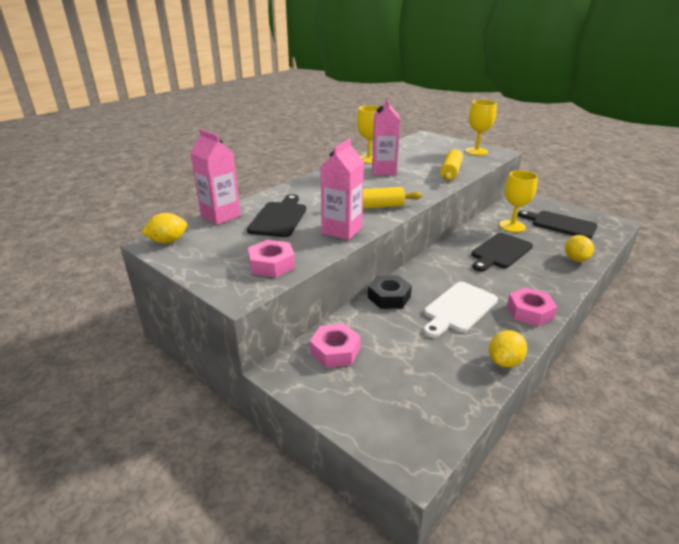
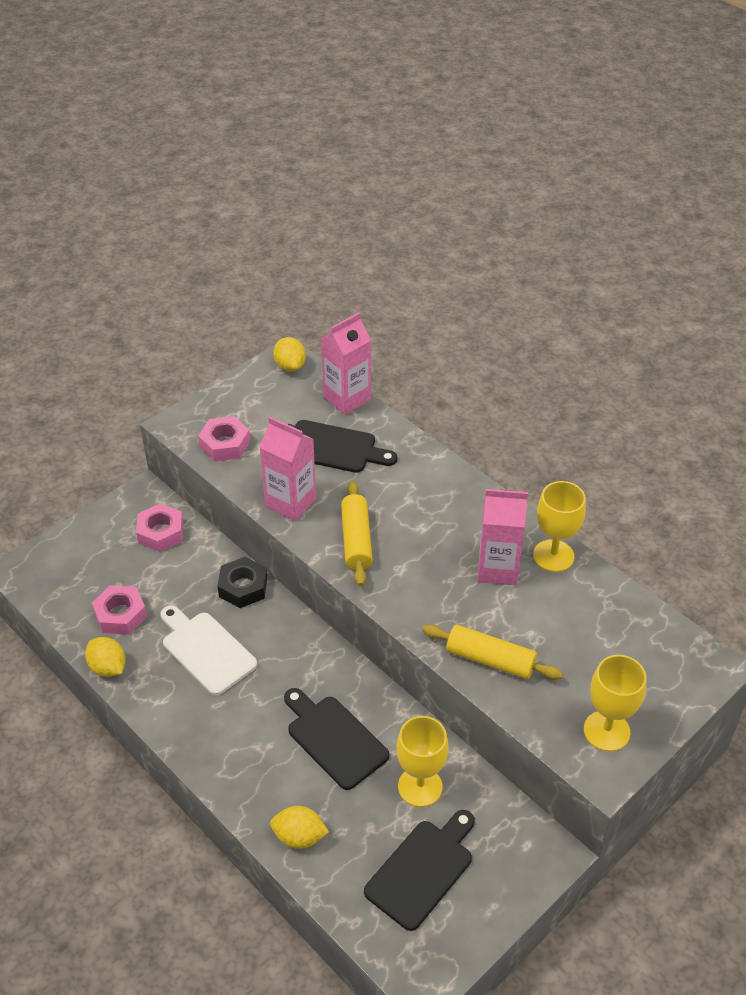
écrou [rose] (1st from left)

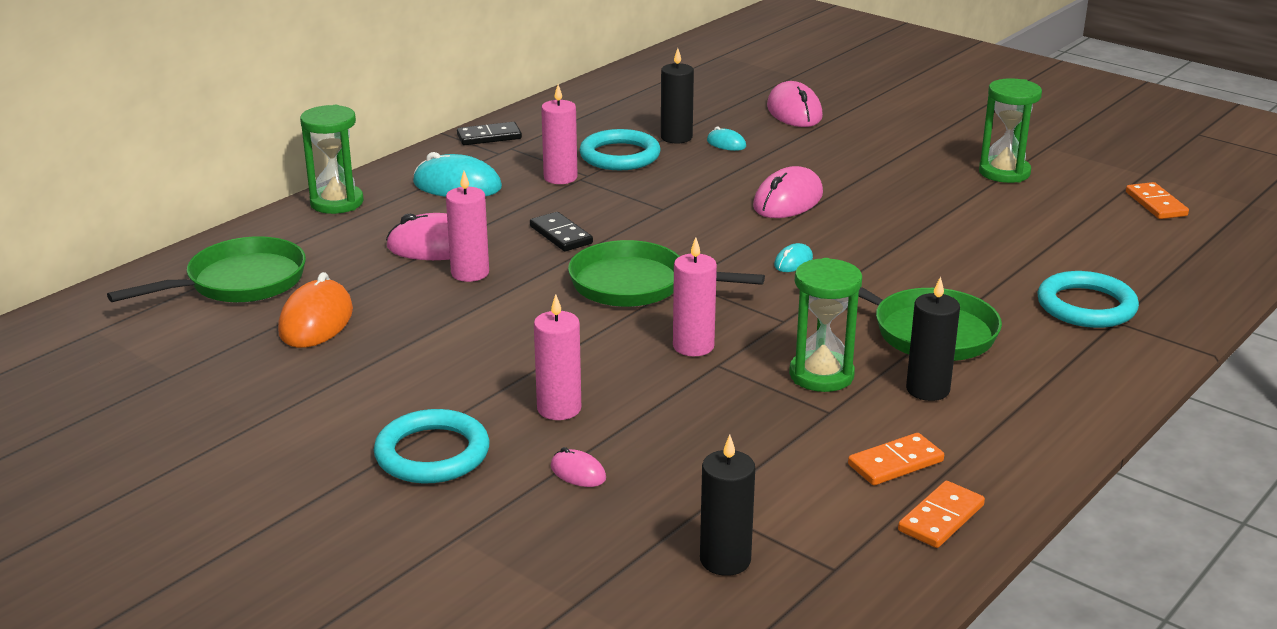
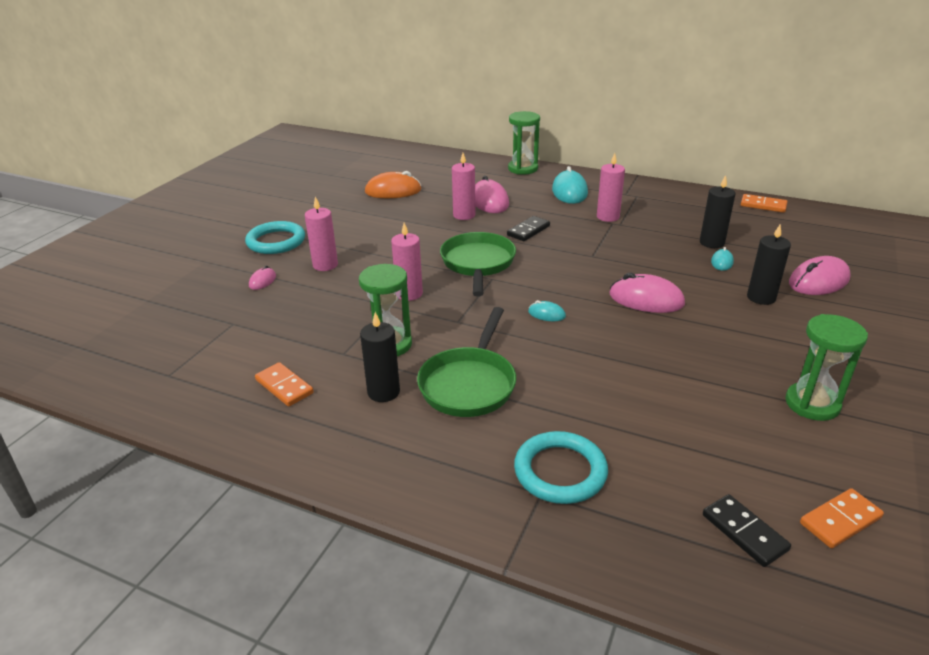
poêle [vert] (1st from left in the first image)
anneau [turquoise] (2nd from left in the first image)
domino [noir] (2nd from left)
bougie [noir] (3rd from left)
domino [orange] (2nd from left)

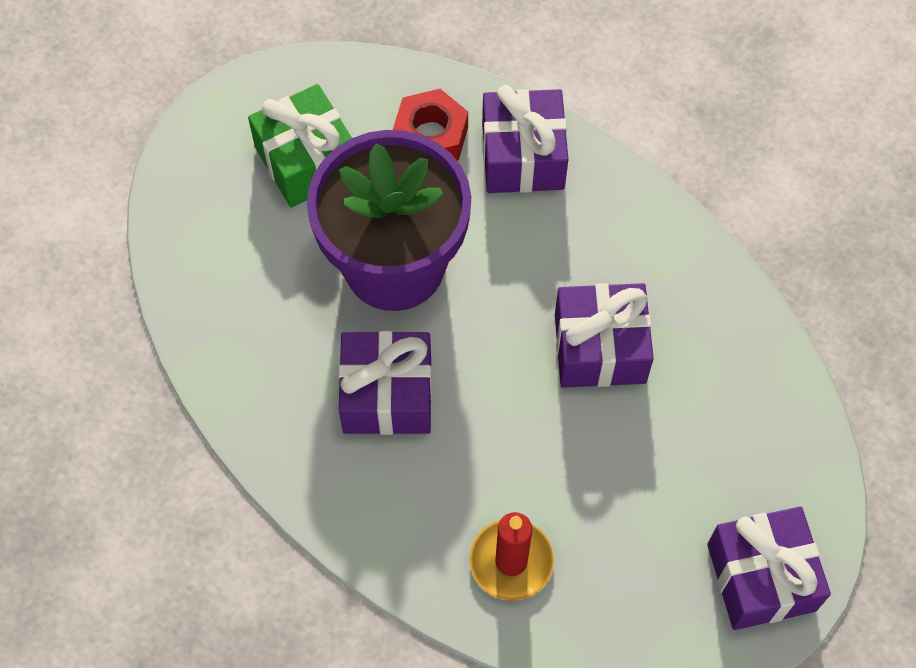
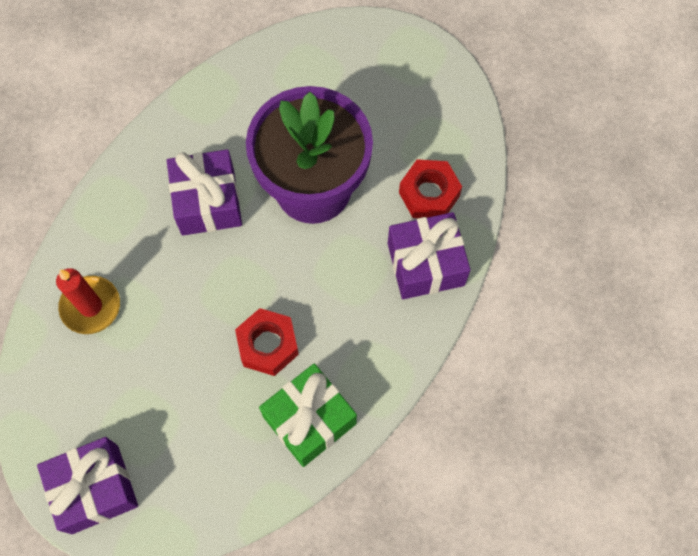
cadeau [vert]
écrou [rouge] (1st from left)

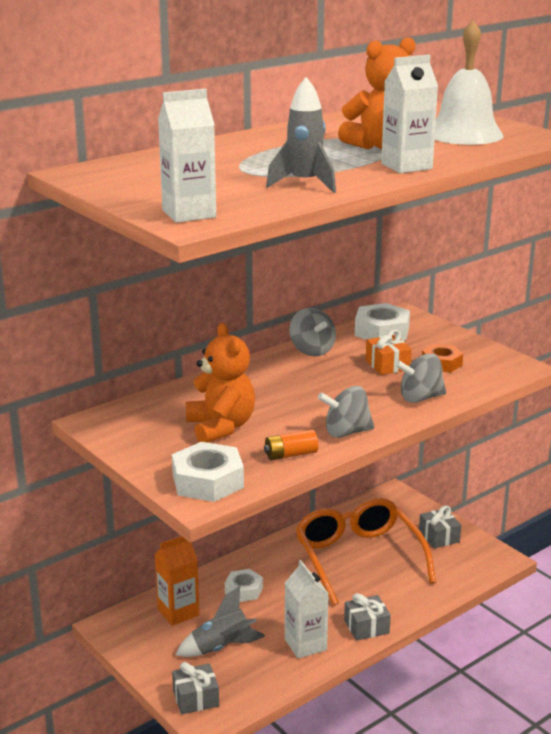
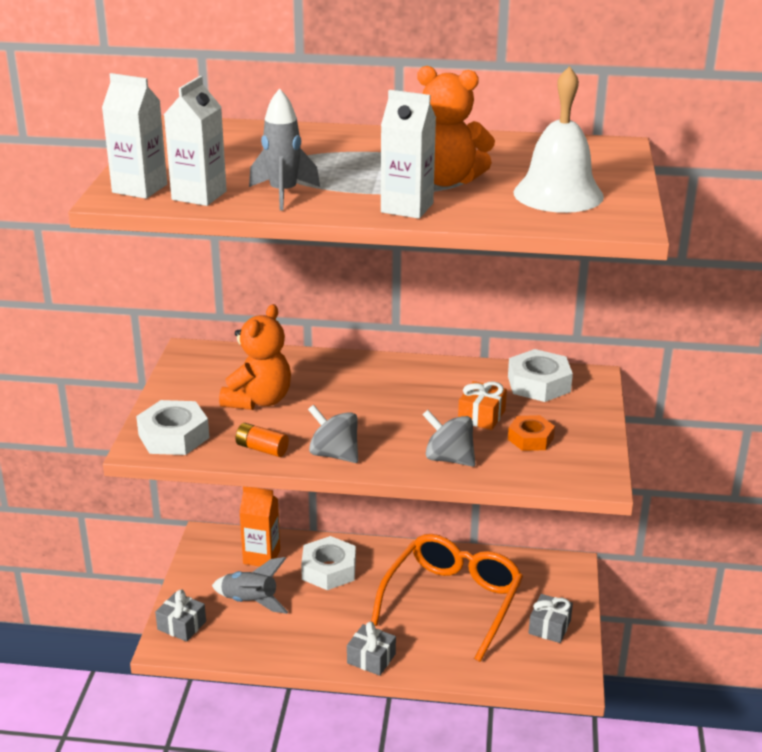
toupie [gris] (1st from left in the first image)
brique de lait [blanc] (2nd from left)
écrou [blanc] (2nd from left)

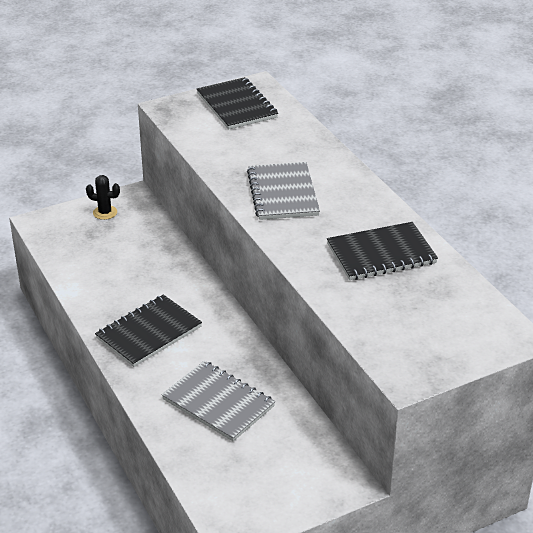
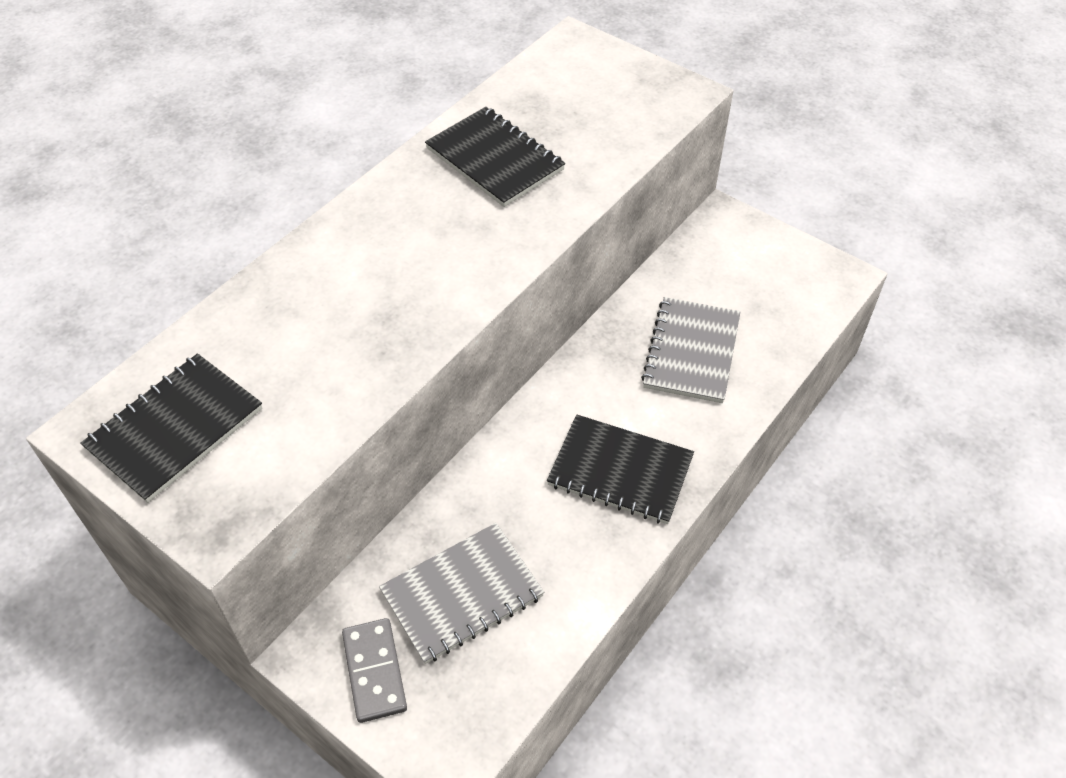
carnet [gris] (1st from left)
domino [gris]

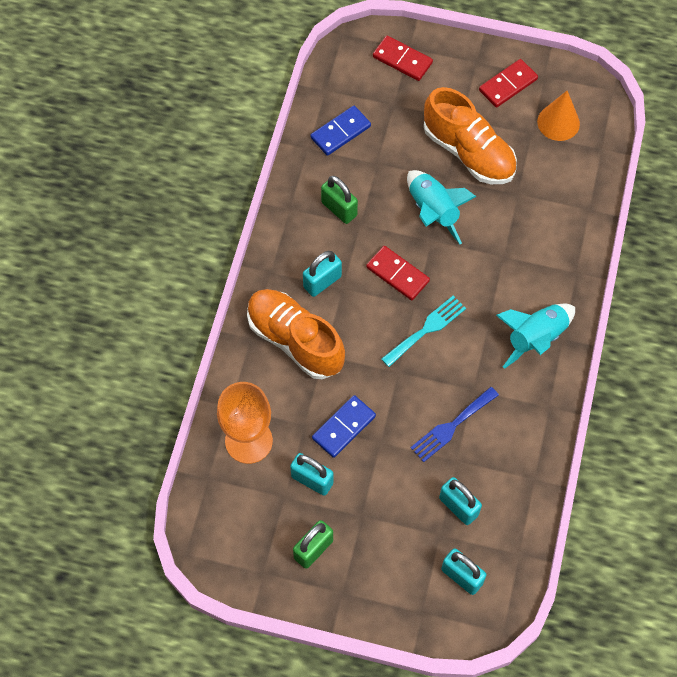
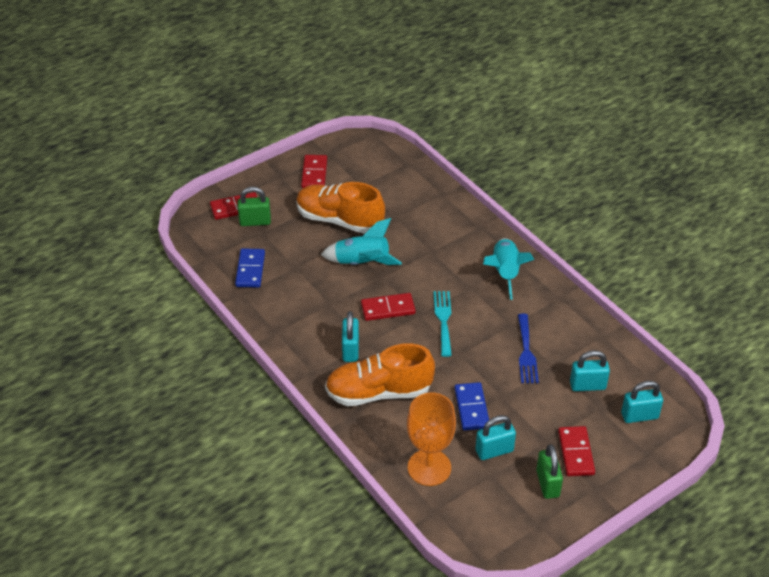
cône [orange]
domino [rouge] (4th from left)
cadenas [vert] (1st from left)
chaussure [orange] (1st from left)

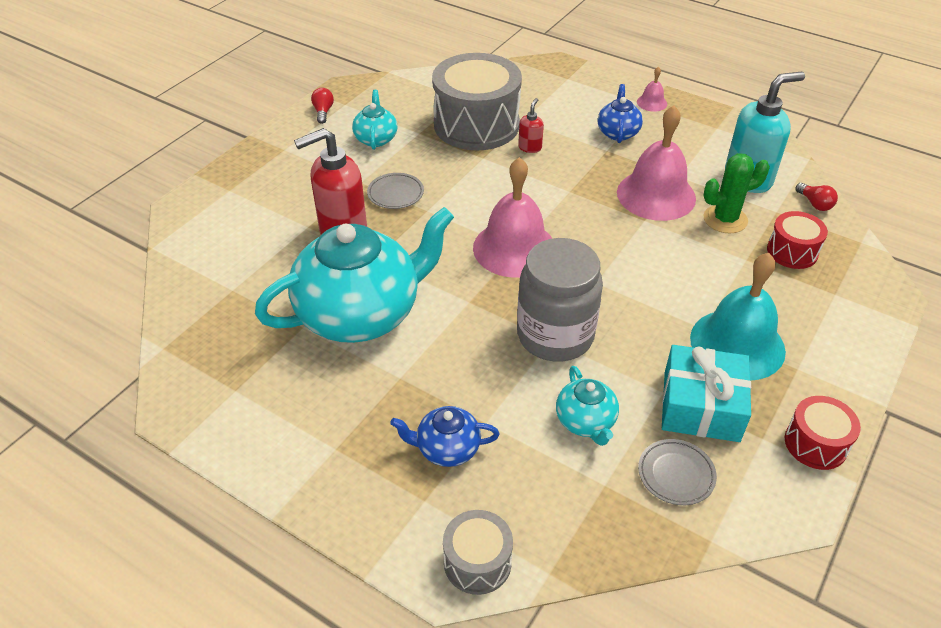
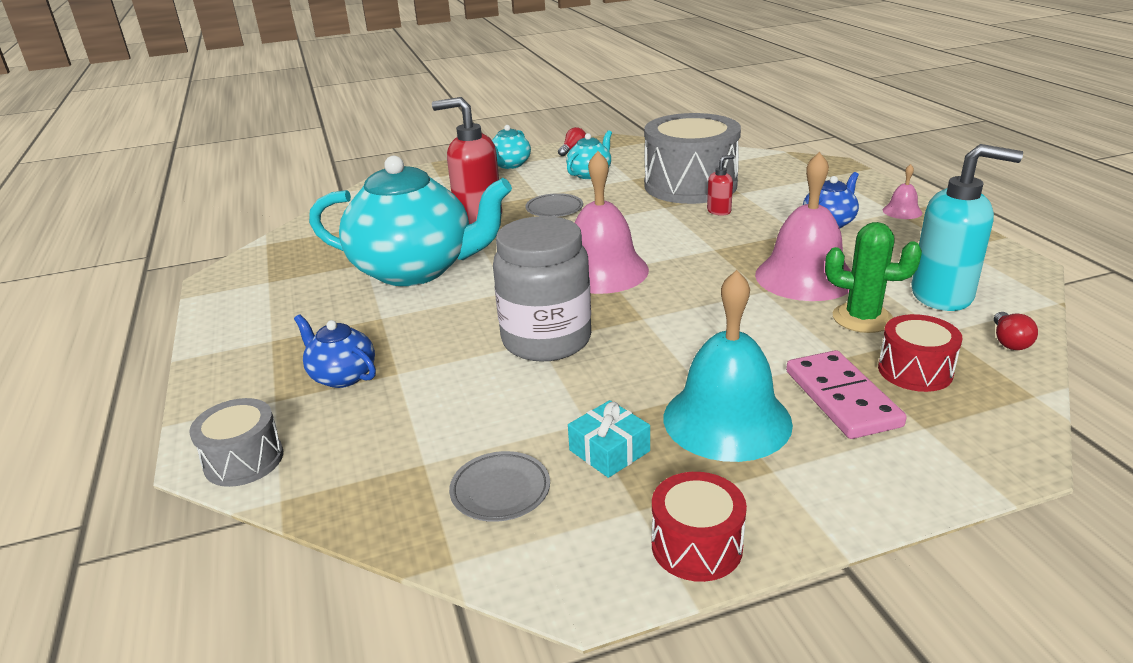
domino [rose]
théière [turquoise] (2nd from left)
cadeau [turquoise]

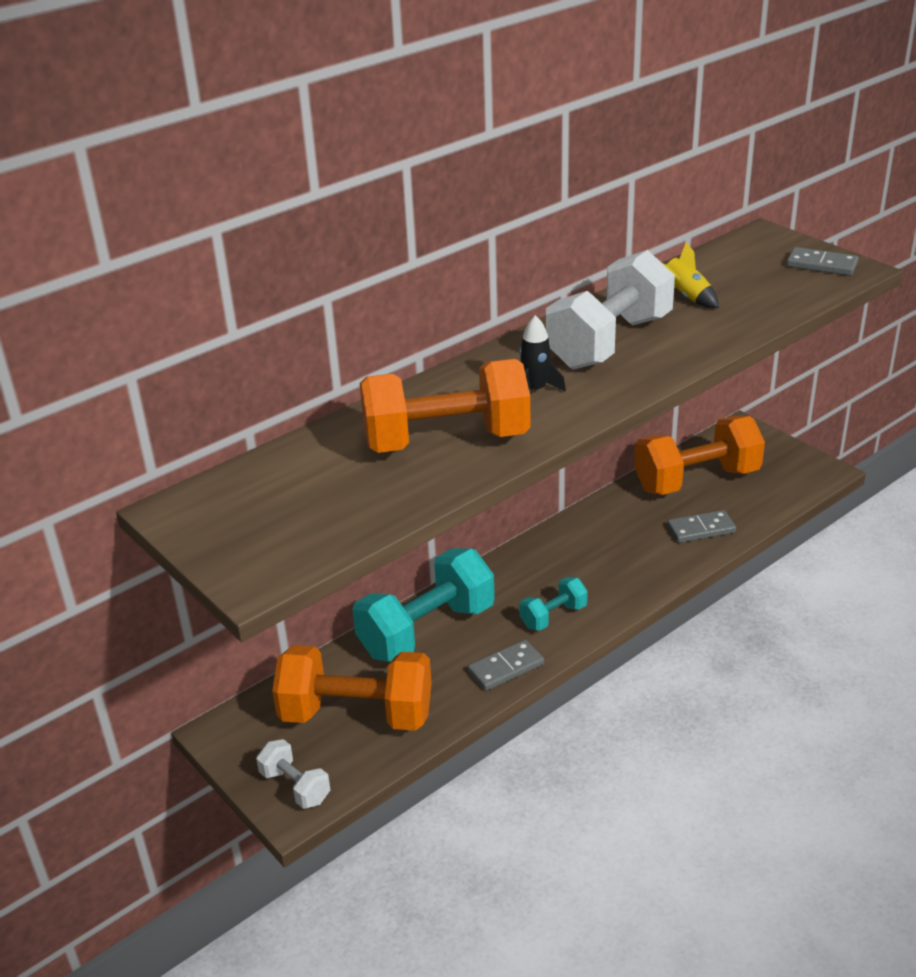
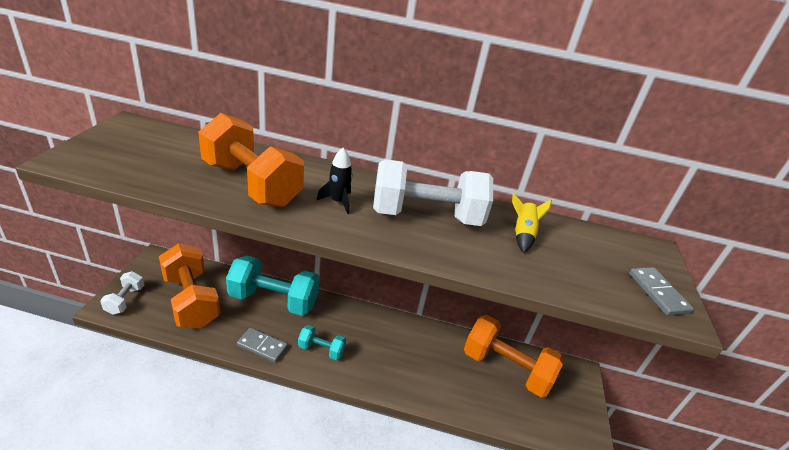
domino [gris] (2nd from left in the first image)

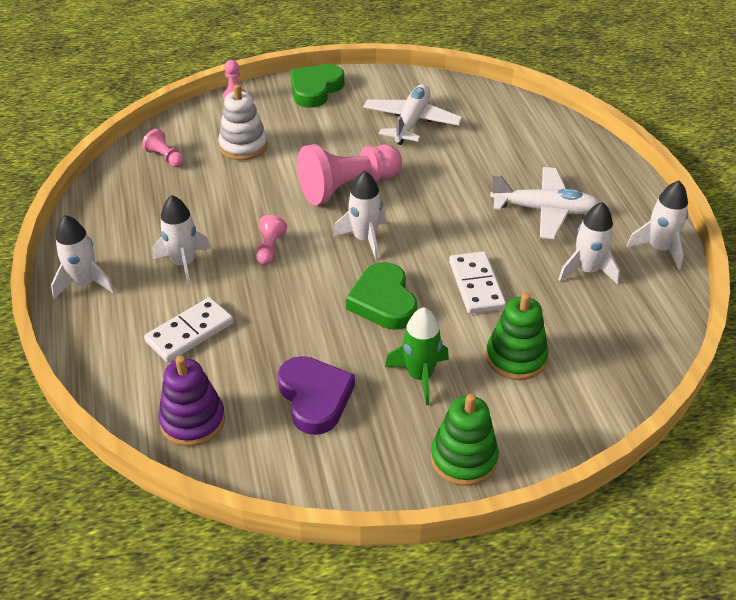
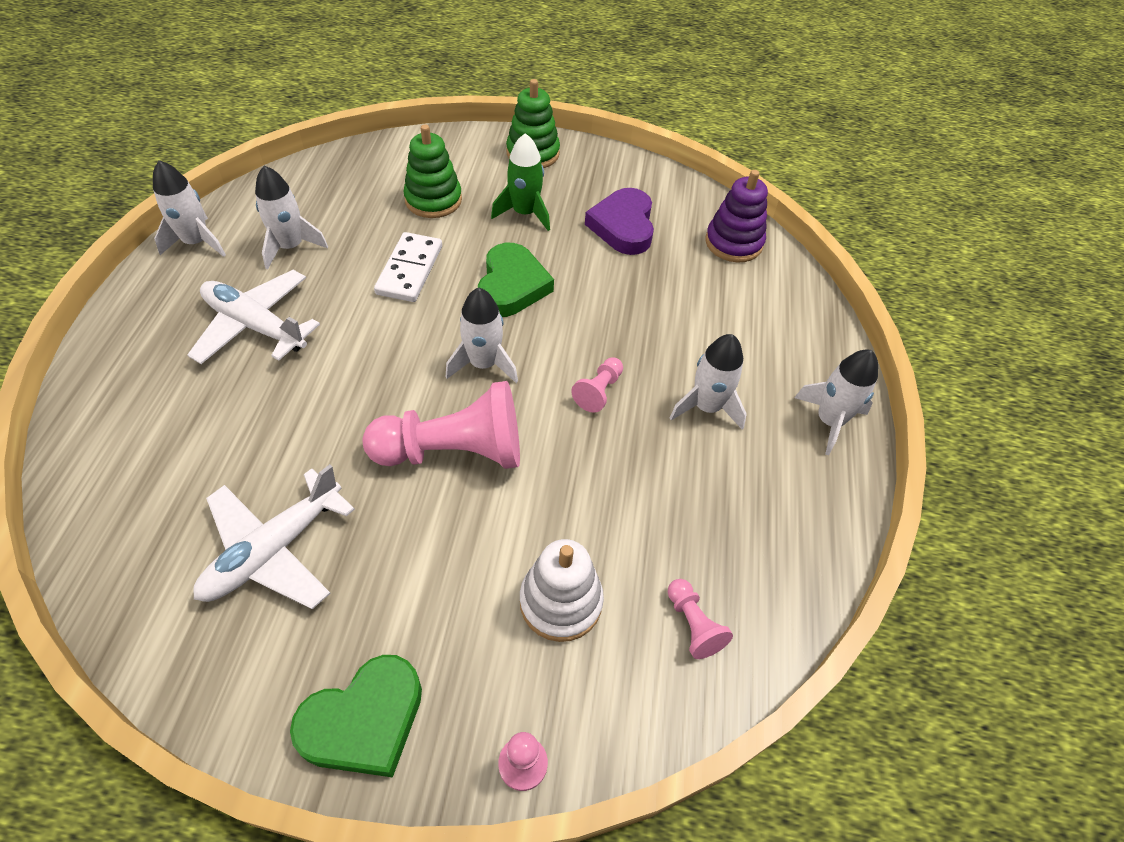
domino [blanc] (1st from left in the first image)

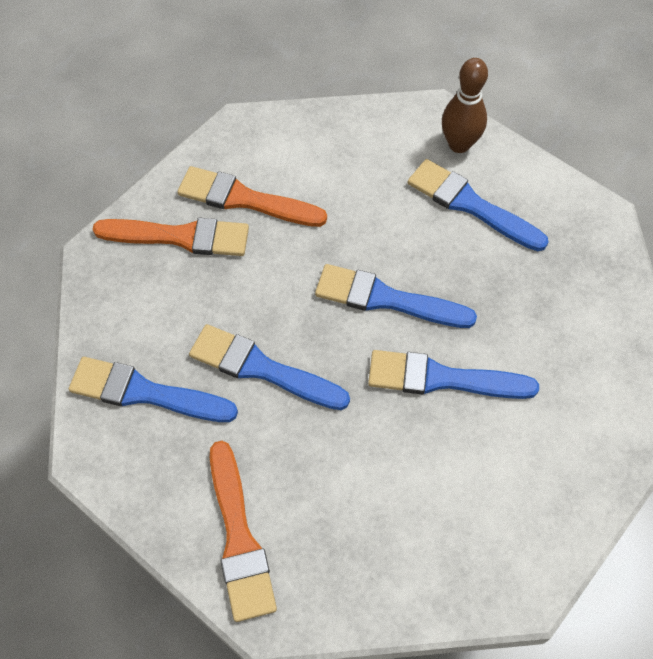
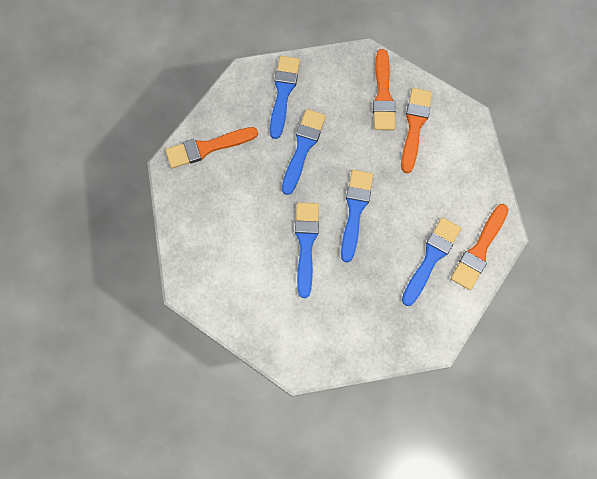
pinceau [orange] (4th from left)

